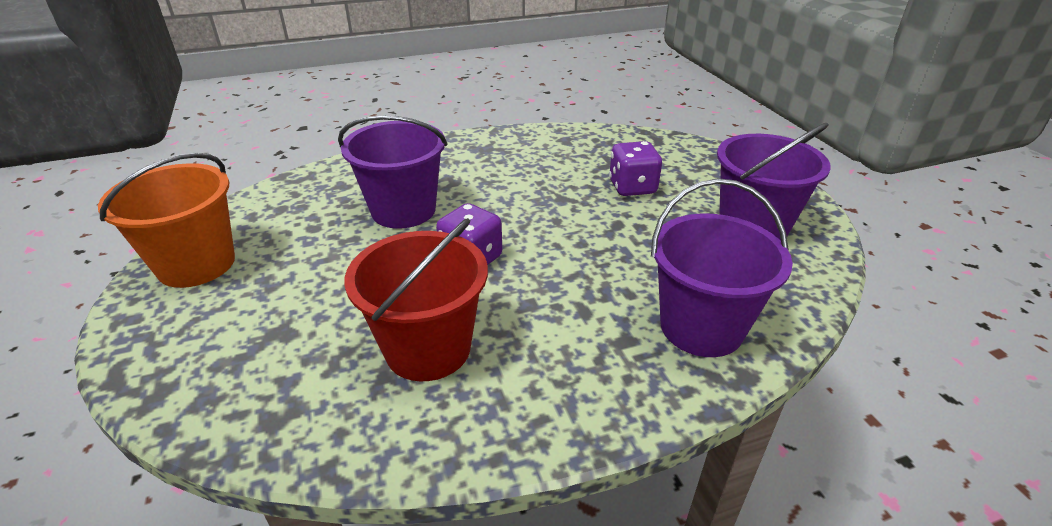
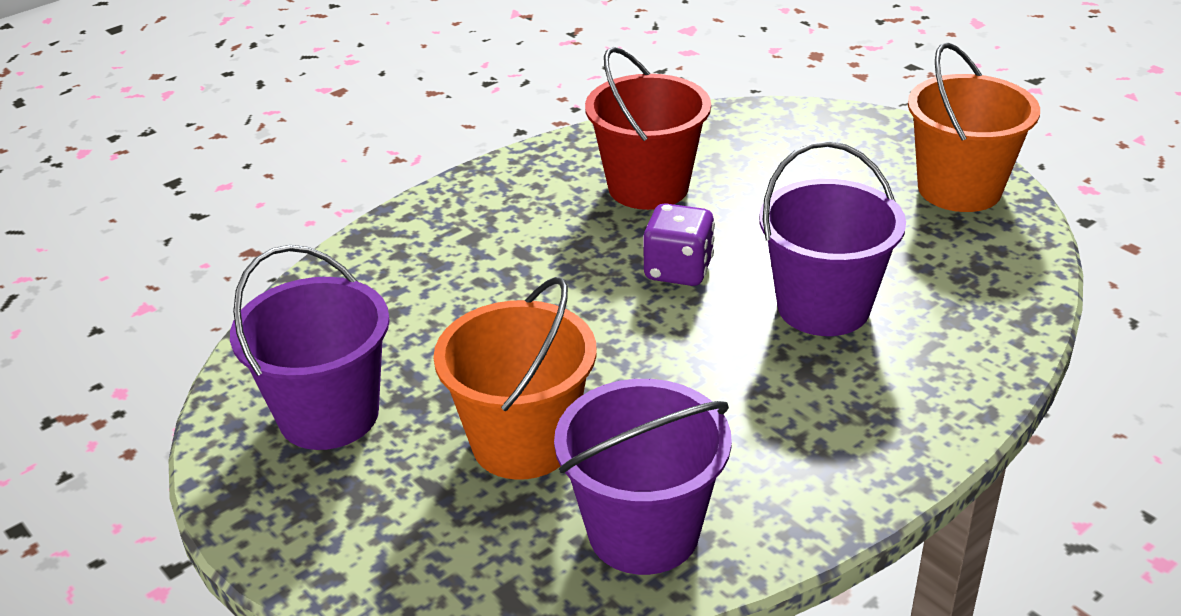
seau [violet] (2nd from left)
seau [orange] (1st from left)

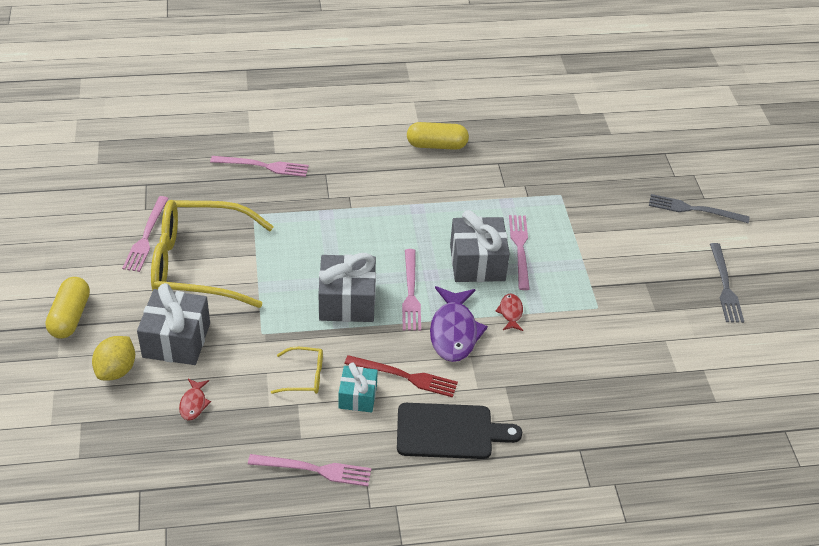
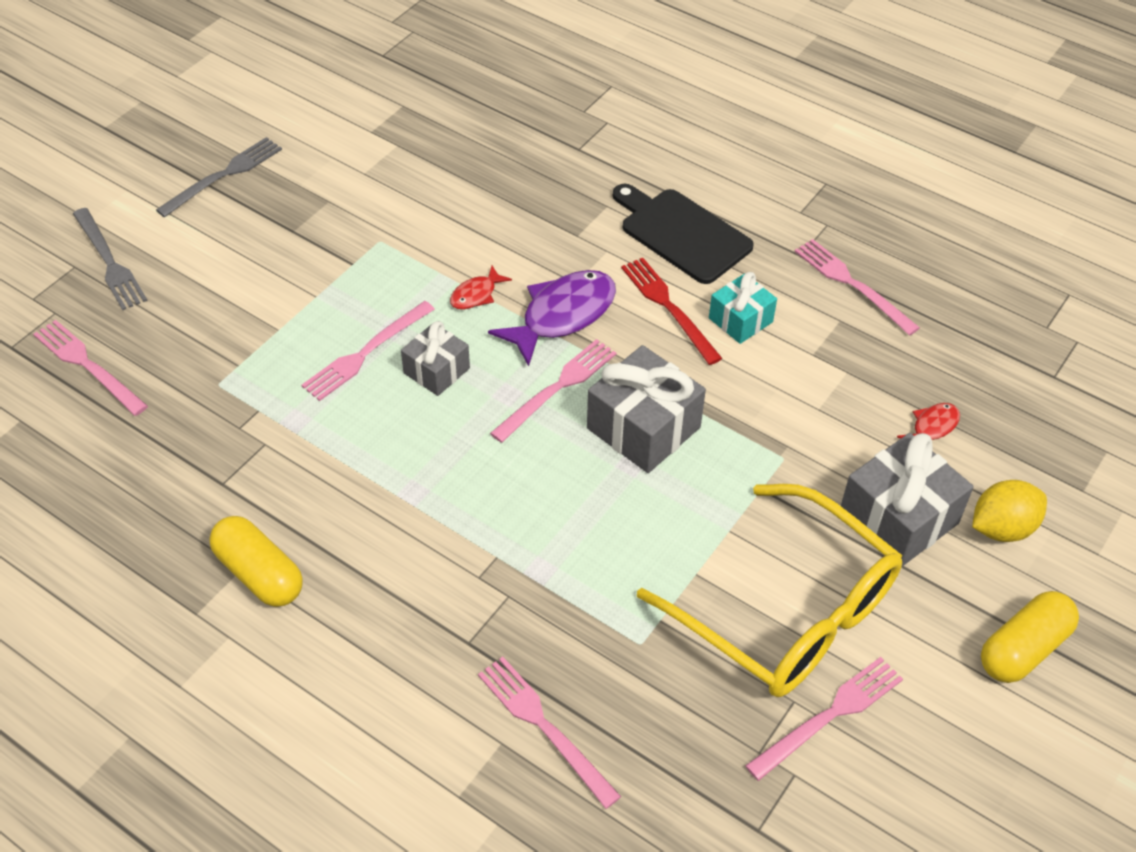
lunettes [jaune] (2nd from left in the first image)
fourchette [rose] (1st from left)
cadeau [gris] (1st from left)

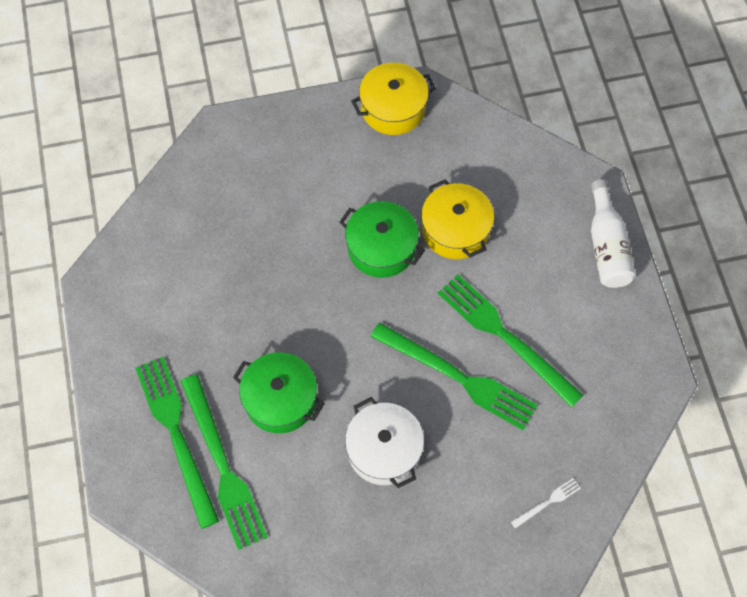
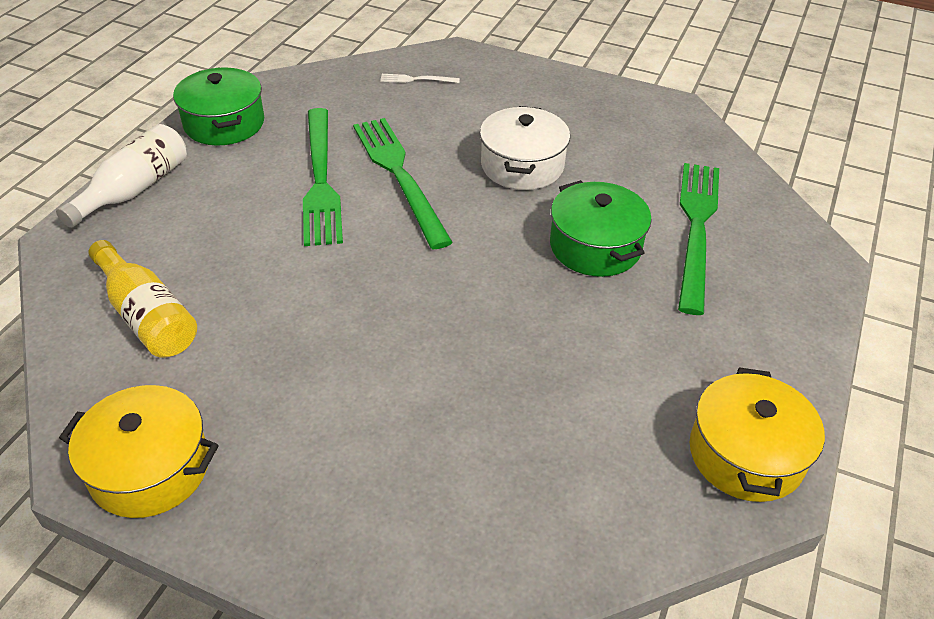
fourchette [vert] (1st from left in the first image)
bouteille [jaune]
marmite [vert] (1st from left)
marmite [jaune] (2nd from left)

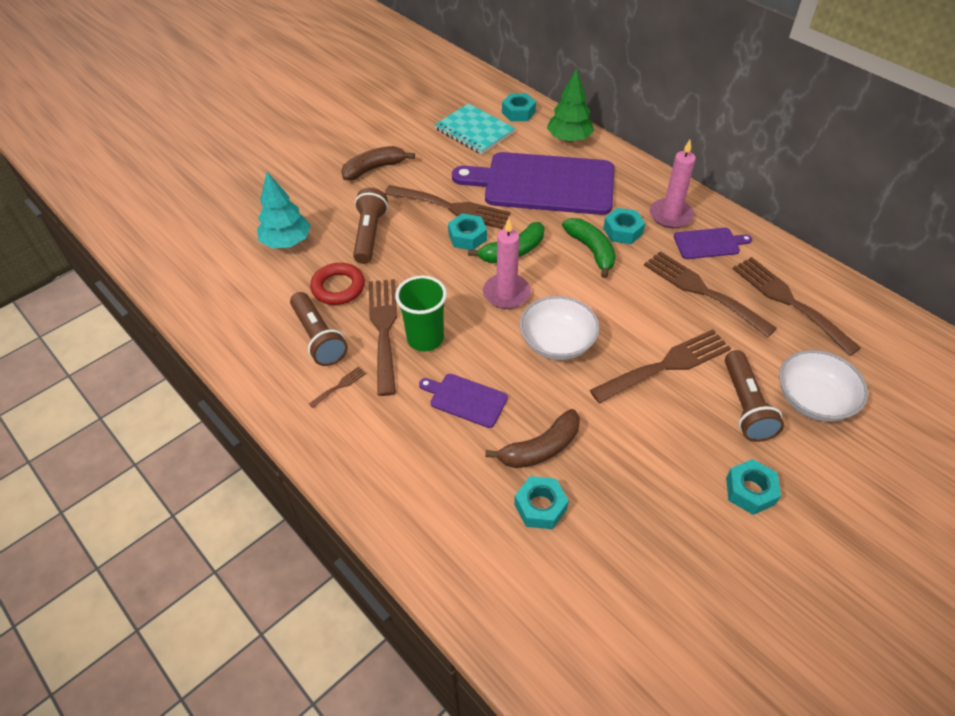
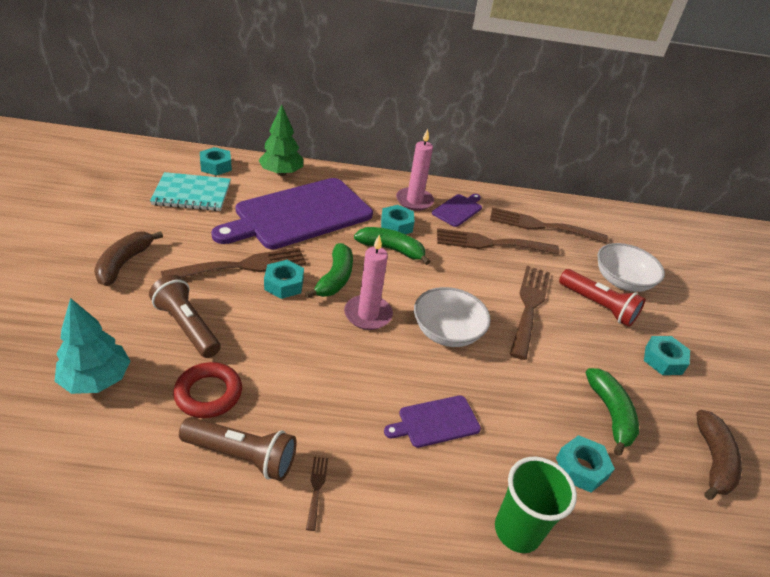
fourchette [marron] (2nd from left in the first image)
banane [vert] (3rd from left)
gobelet [vert]
banane [marron] (2nd from left)
lampe de poche [rouge]

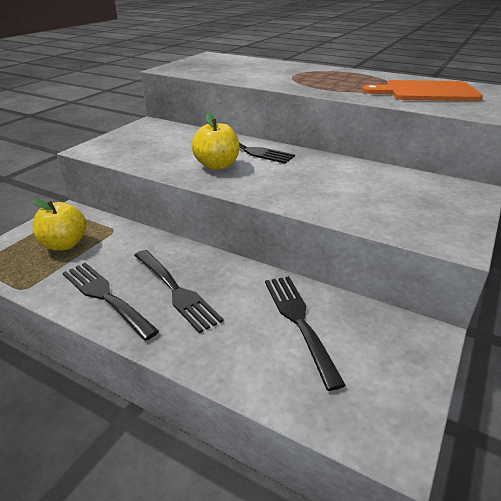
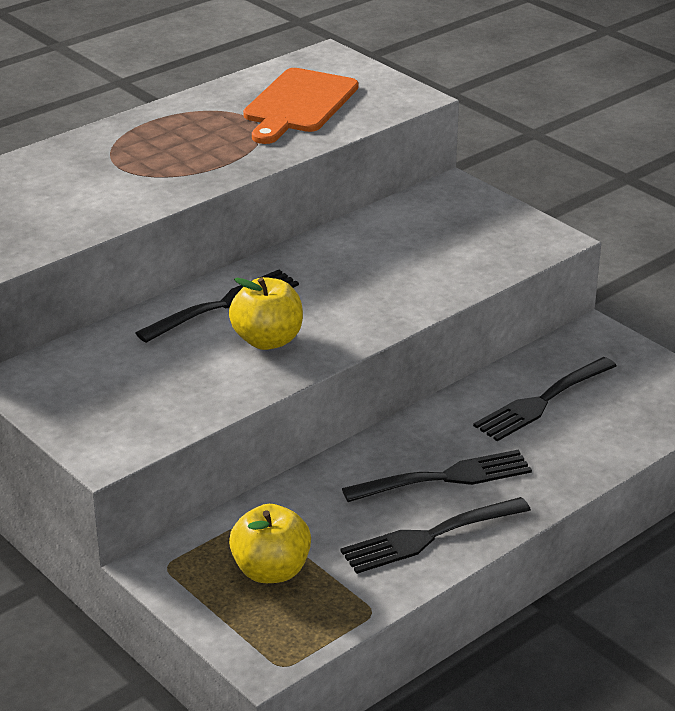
fourchette [noir] (4th from left)

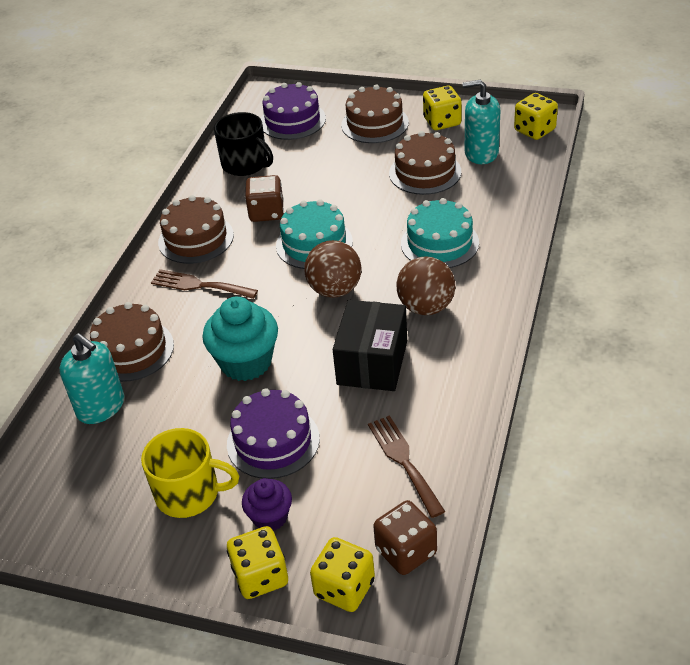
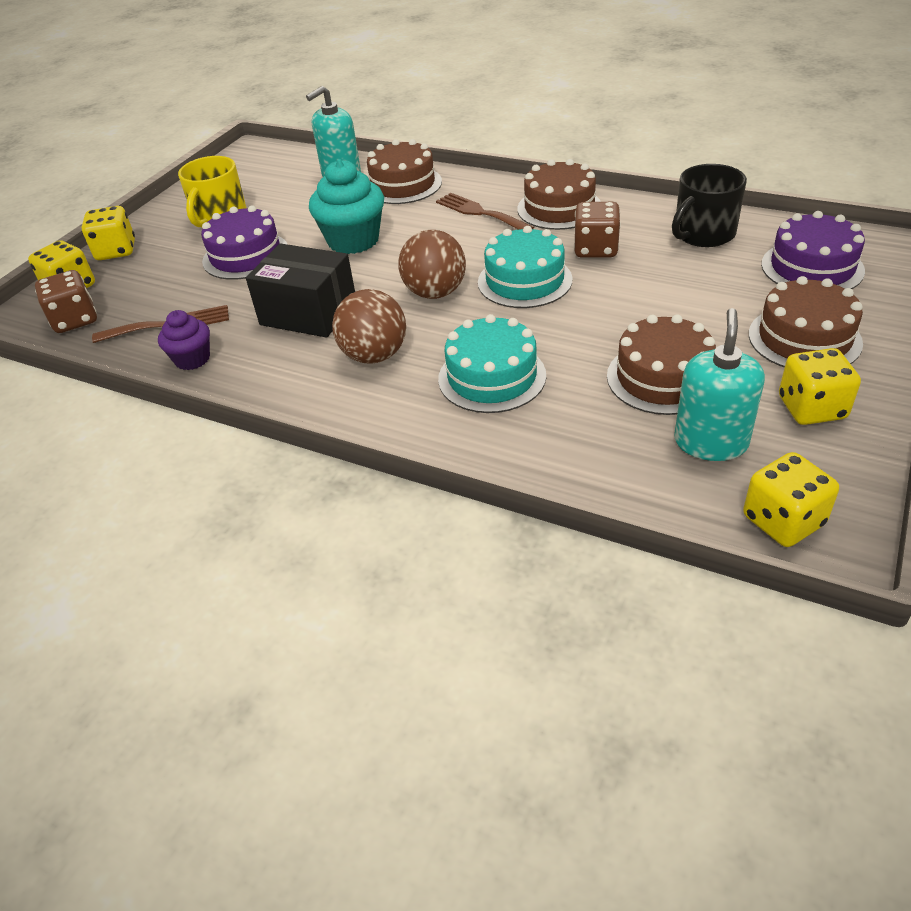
muffin [violet]
fourchette [marron] (2nd from left)

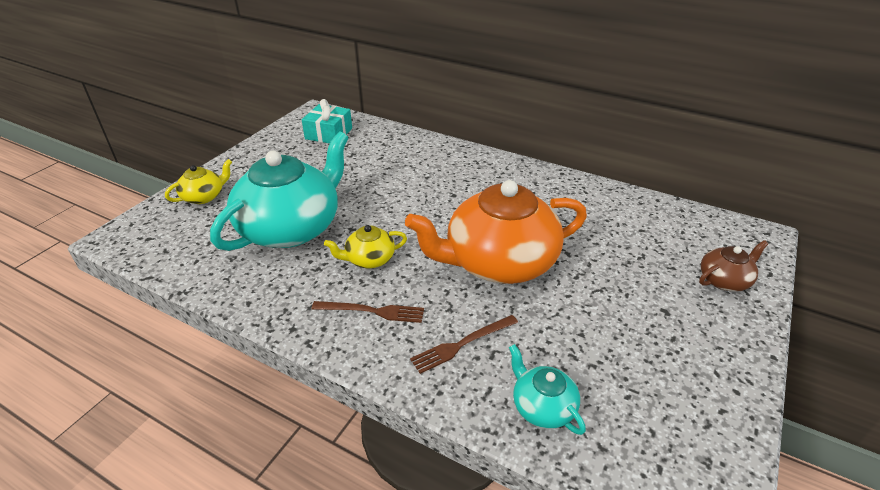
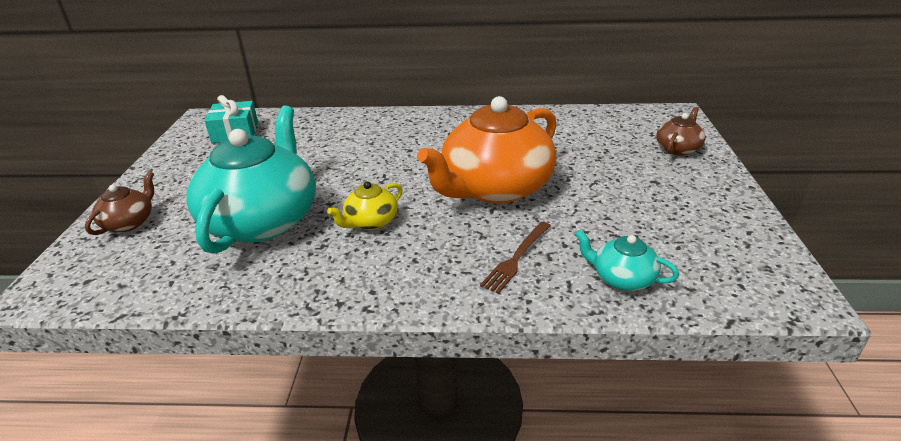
fourchette [marron] (1st from left in the first image)
théière [marron] (1st from left)

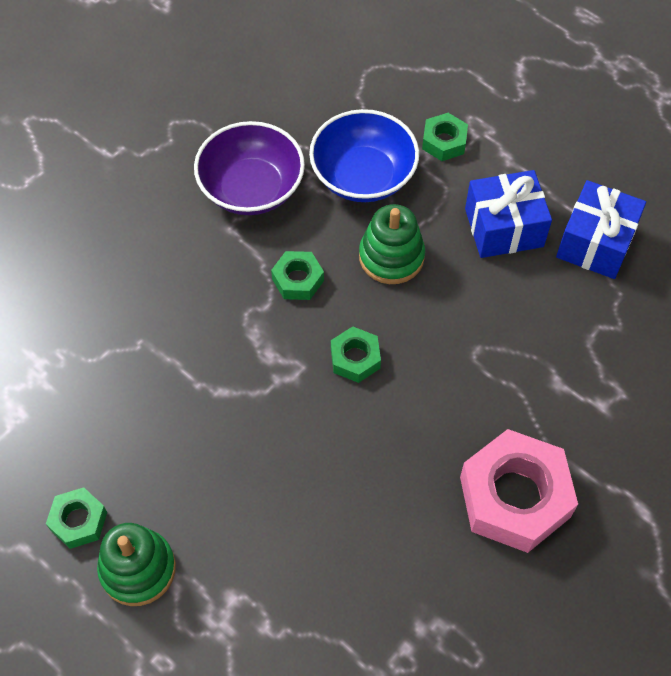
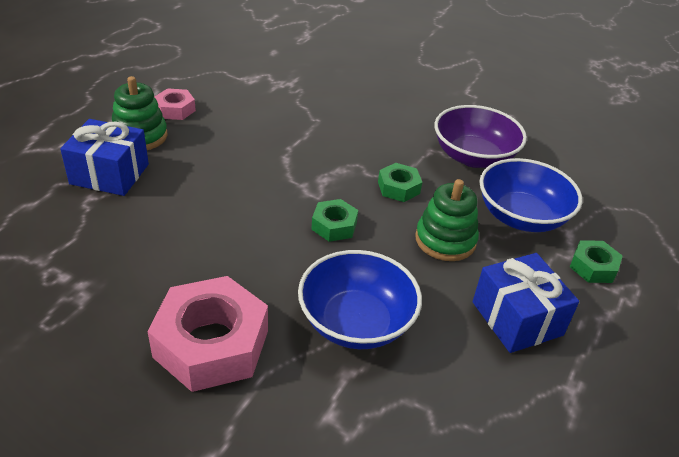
bol [bleu] (1st from left)
cadeau [bleu] (1st from left)
écrou [rose] (1st from left)

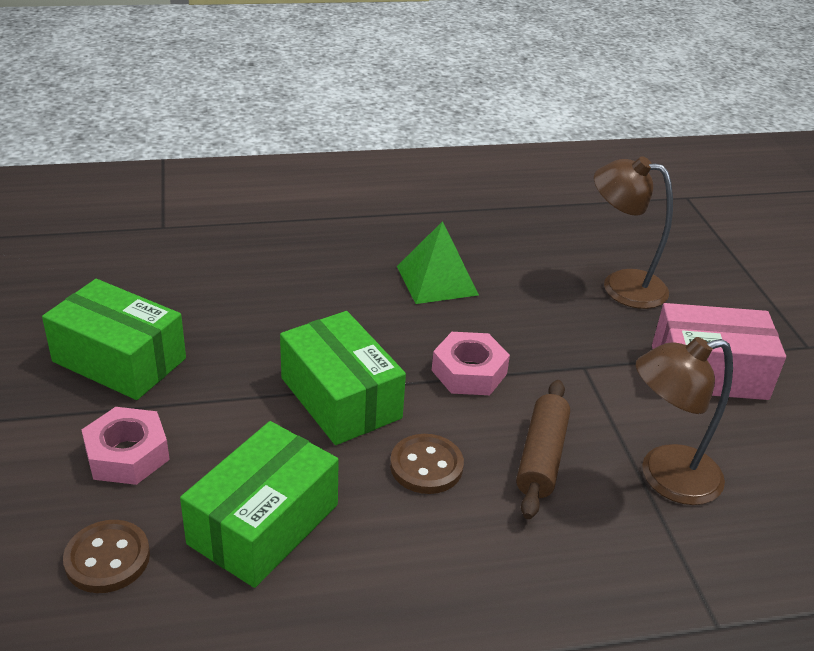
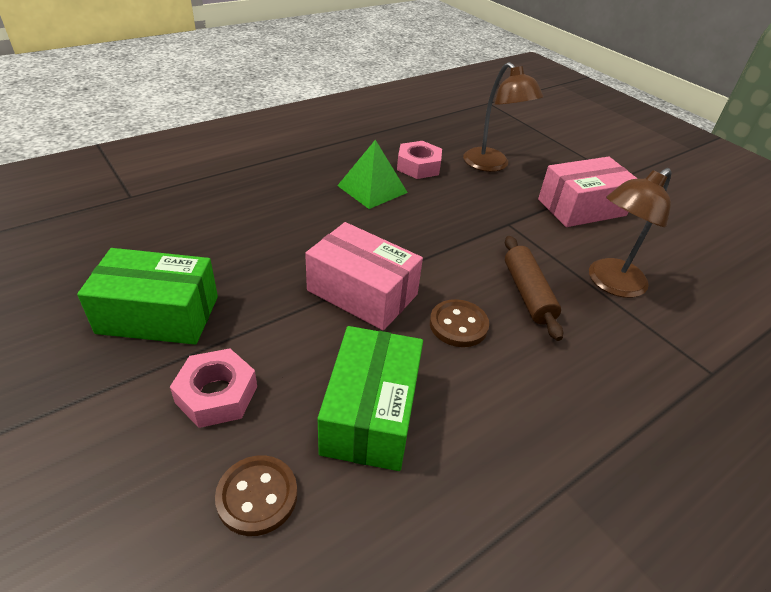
écrou [rose] (2nd from left)
boîte [rose] (1st from left)
lampe [marron] (1st from left)

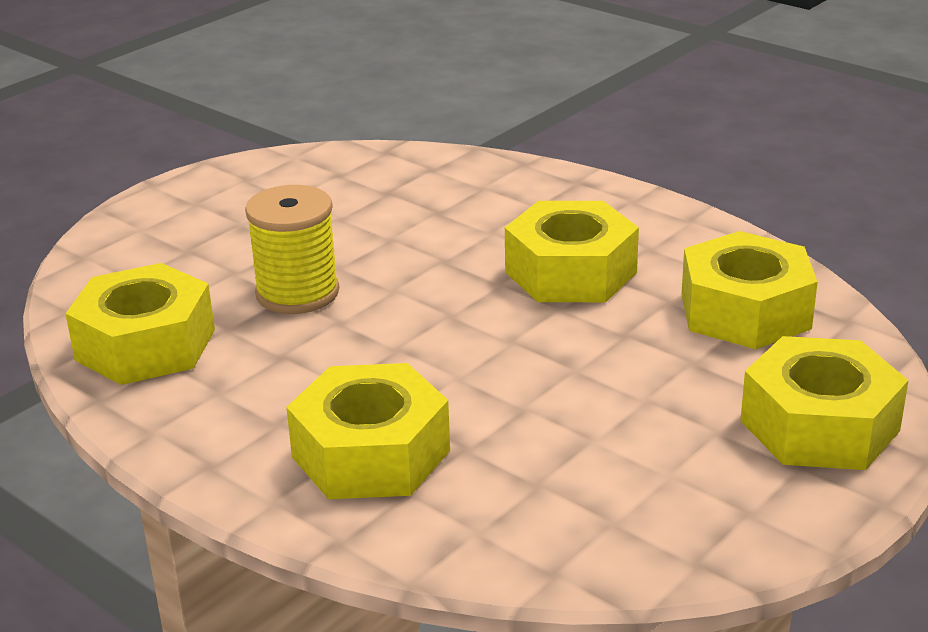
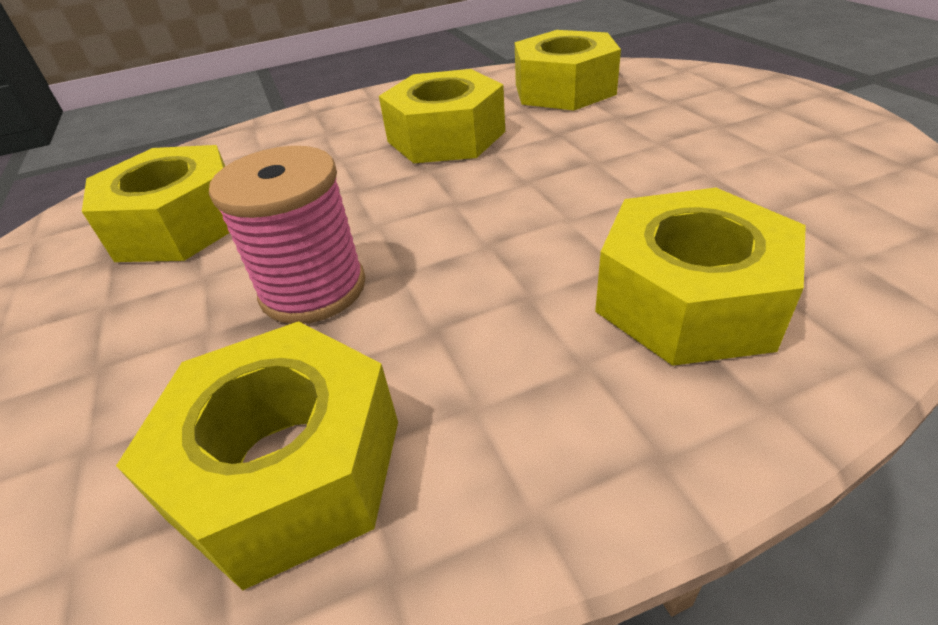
écrou [jaune] (1st from left)
bobine [rose]

